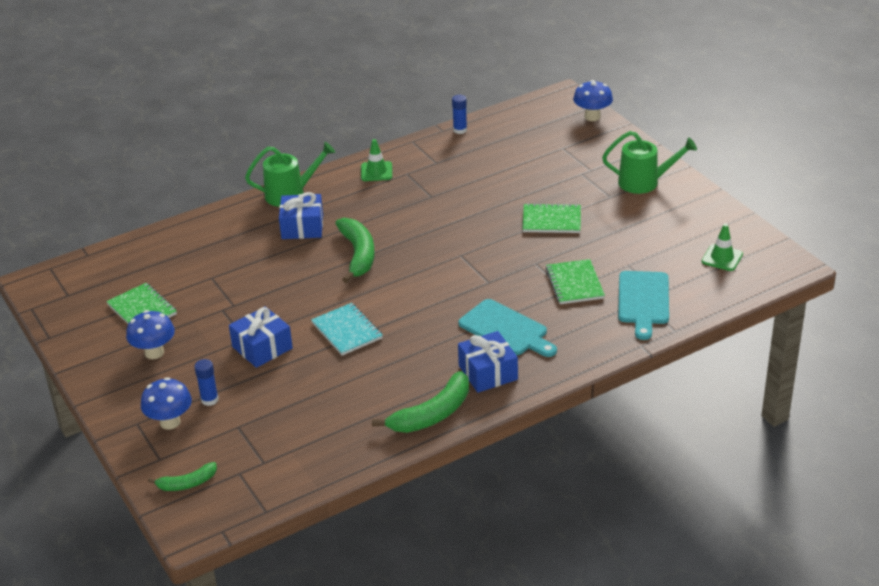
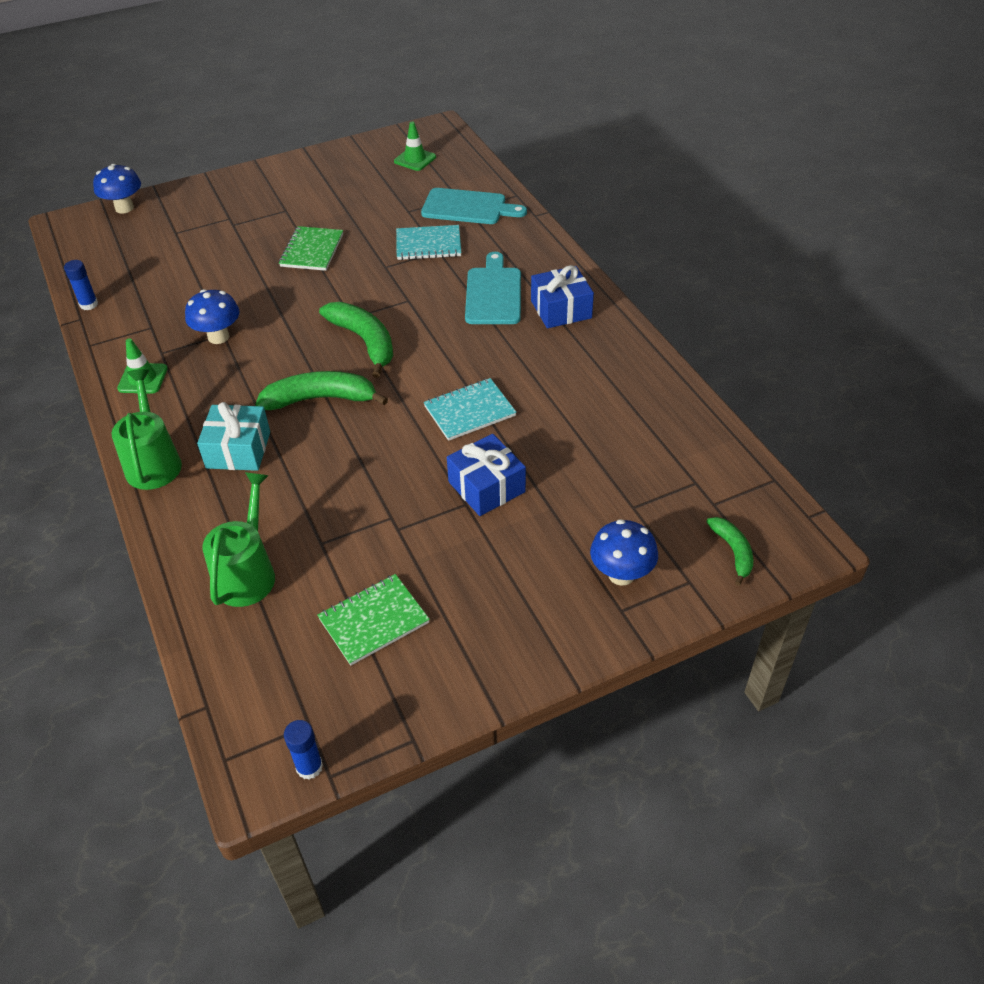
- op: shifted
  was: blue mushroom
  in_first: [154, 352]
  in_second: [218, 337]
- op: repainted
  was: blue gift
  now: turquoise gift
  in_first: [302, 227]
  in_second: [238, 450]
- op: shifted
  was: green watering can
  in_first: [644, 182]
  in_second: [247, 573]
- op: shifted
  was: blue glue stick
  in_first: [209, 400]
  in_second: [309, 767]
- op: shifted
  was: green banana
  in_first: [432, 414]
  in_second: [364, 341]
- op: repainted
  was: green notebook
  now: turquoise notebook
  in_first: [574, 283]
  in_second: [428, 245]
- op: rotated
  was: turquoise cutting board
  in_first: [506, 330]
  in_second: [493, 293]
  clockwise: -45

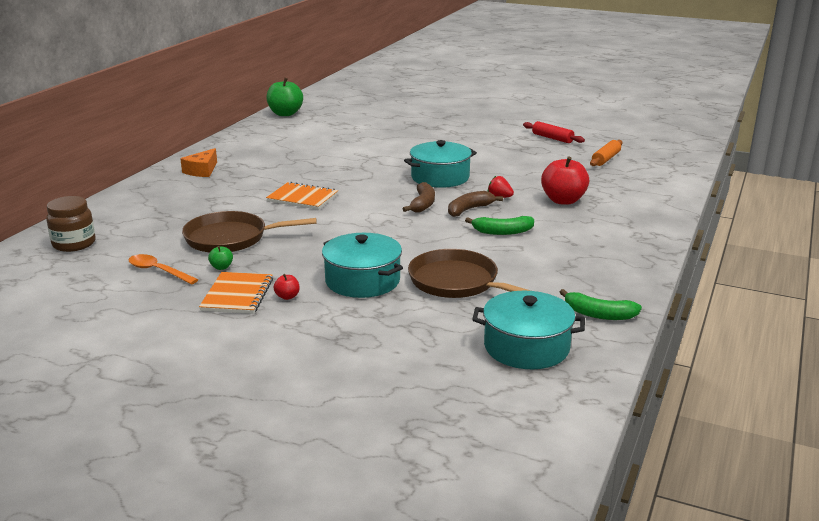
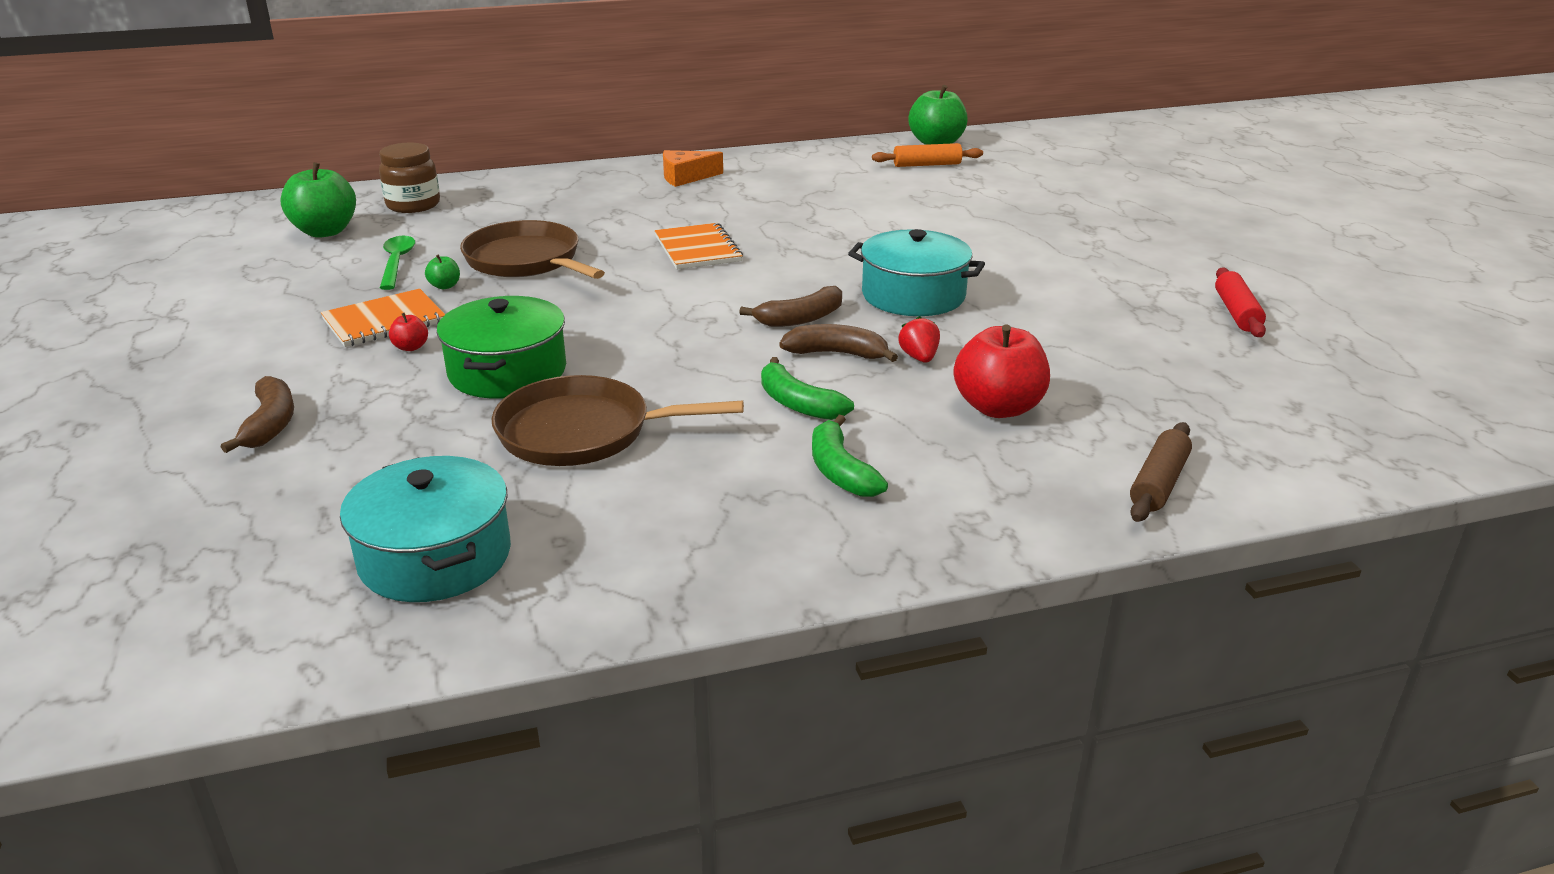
- op: new
  now: brown banana
  in_second: [270, 424]
- op: new
  now: green apple
  in_second: [325, 231]
- op: repainted
  was: orange spoon
  now: green spoon
  in_first: [158, 271]
  in_second: [397, 263]
- op: repainted
  was: turquoise pot
  now: green pot
  in_first: [362, 281]
  in_second: [507, 371]
- op: rotated
  was: brown pan
  in_first: [457, 282]
  in_second: [582, 432]
  clockwise: -90
- op: shifted
  was: green banana
  in_first: [599, 314]
  in_second: [840, 471]
- op: shifted
  was: orange rolling pin
  in_first: [605, 159]
  in_second: [927, 165]
- op: new
  now: brown rolling pin
  in_second: [1159, 483]

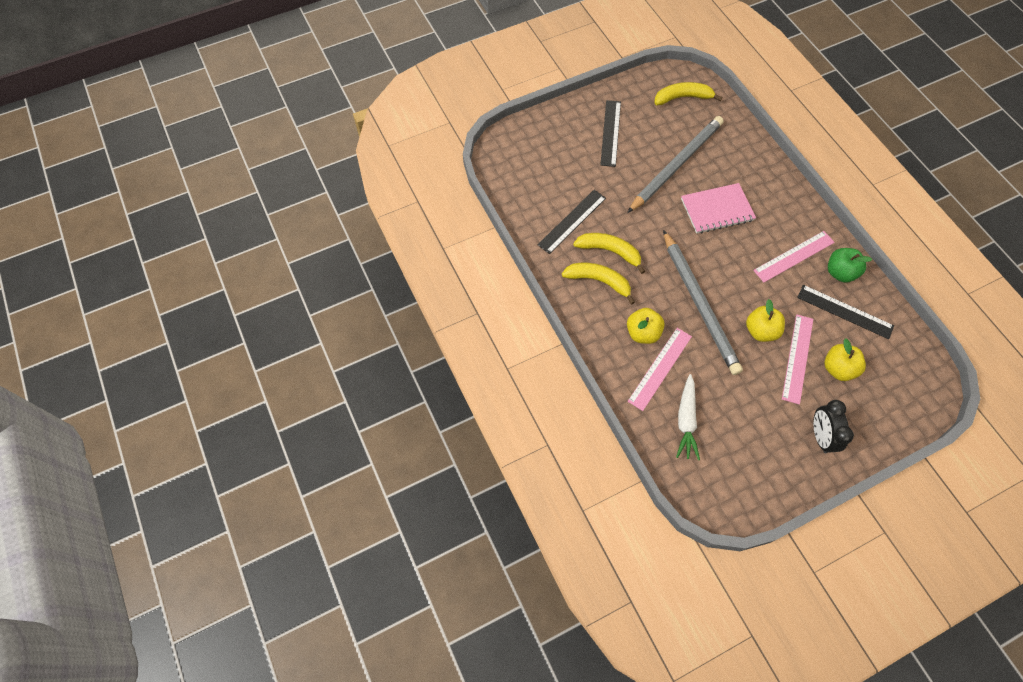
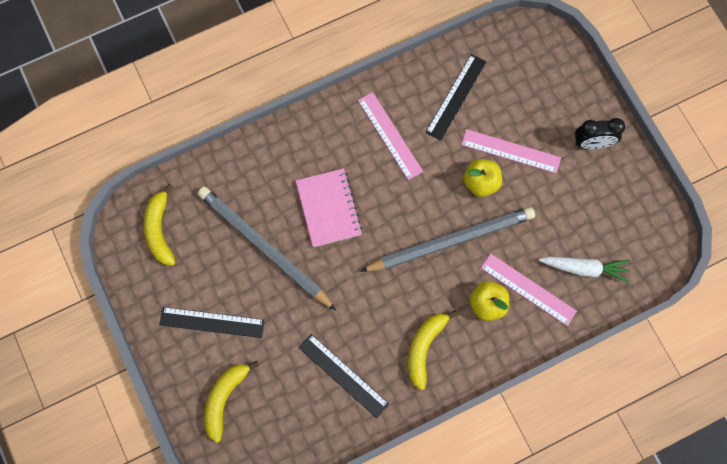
- op: shifted
  was: yellow banana
  in_first: [609, 251]
  in_second: [224, 399]
- op: gone
  was: yellow apple
  in_first: [838, 368]
- op: gone
  was: green apple
  in_first: [840, 272]

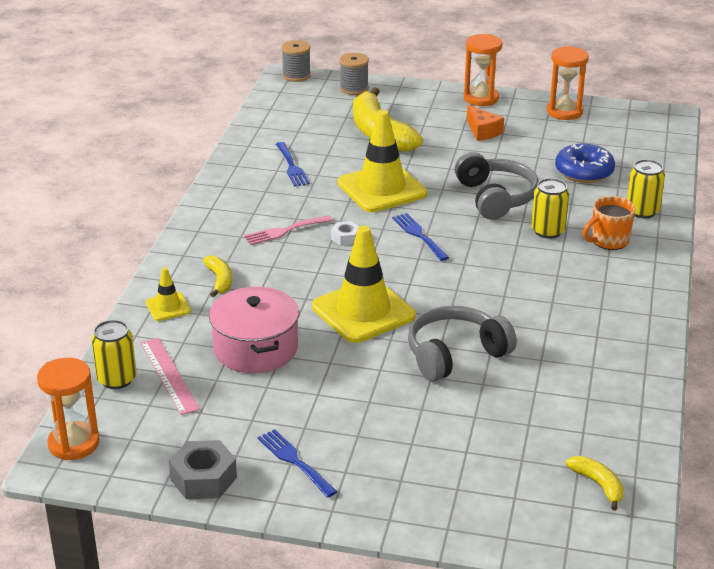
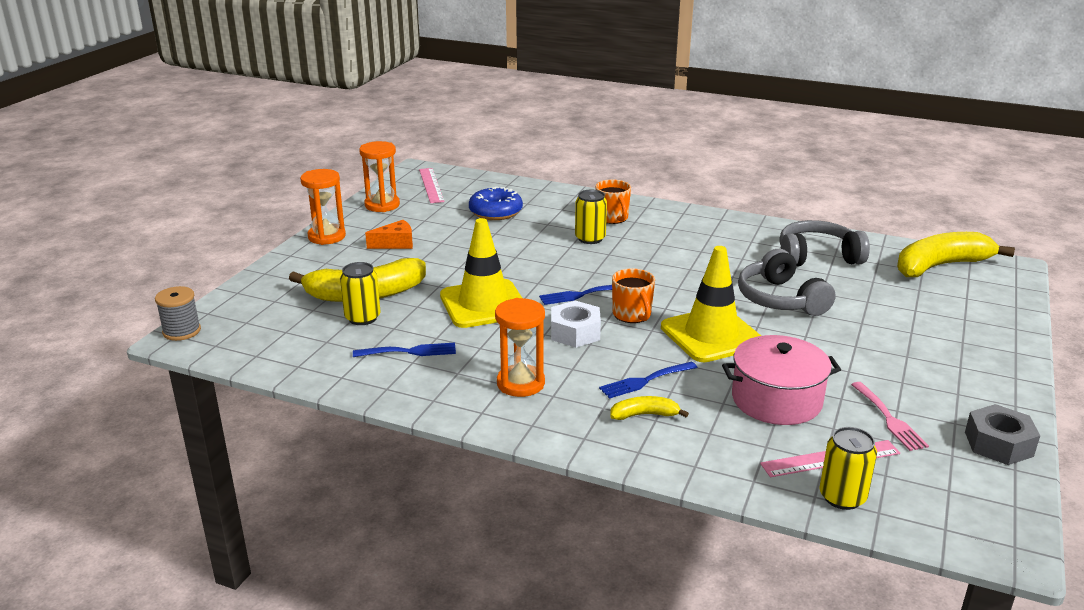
- op: shifted
  was: yellow can
  in_first: [642, 211]
  in_second: [362, 318]
- op: new
  now: pink ruler
  in_second: [431, 185]
- op: shifted
  was: orange hourglass
  in_first: [74, 443]
  in_second: [520, 383]
- op: scaled
  was: white nut
  in_first: [345, 238]
  in_second: [575, 332]
  ratio: 1.77
- op: shifted
  was: blue fork
  in_first: [294, 461]
  in_second: [645, 381]
- op: new
  now: orange mug
  in_second: [632, 315]
- op: shifted
  was: grey headphones
  in_first: [496, 198]
  in_second: [817, 257]
- op: shifted
  was: pink fork
  in_first: [285, 231]
  in_second: [889, 419]
- op: scaled
  was: yellow banana
  in_first: [598, 485]
  in_second: [940, 266]
  ratio: 2.14
- op: gone
  was: yellow traffic cone
  in_first: [168, 307]
- op: gone
  was: grey spool
  in_first: [354, 88]

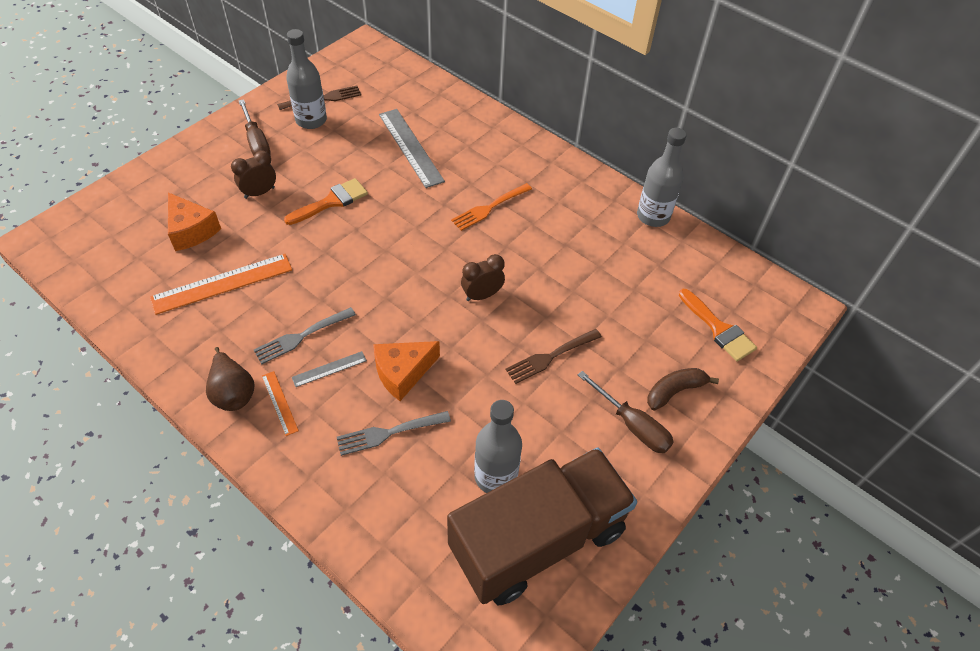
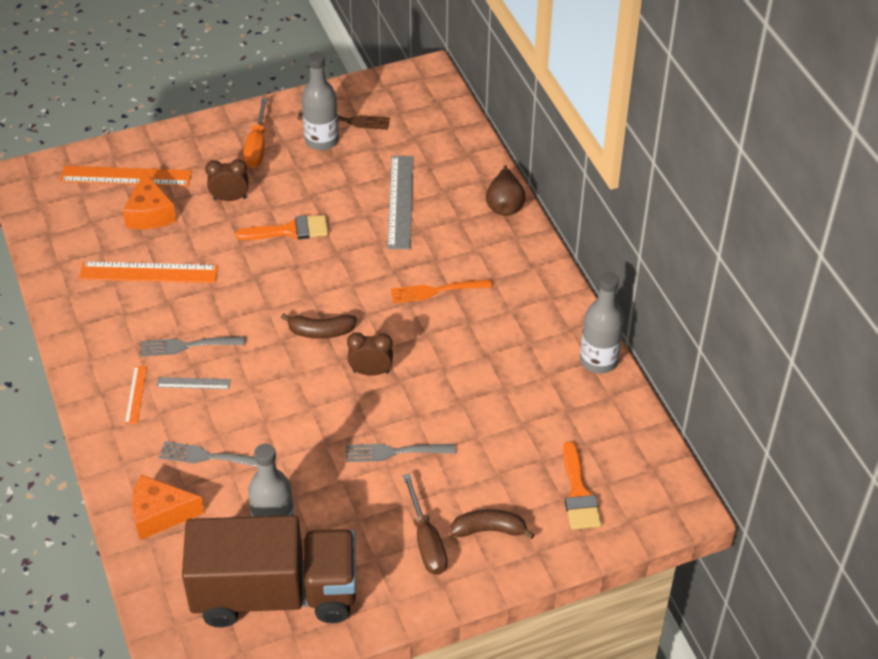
- op: new
  now: orange ruler
  in_second: [126, 176]
- op: shifted
  was: orange cheese
  in_first: [403, 373]
  in_second: [160, 514]
- op: repainted
  was: brown screwdriver
  now: orange screwdriver
  in_first: [256, 142]
  in_second: [257, 146]
- op: new
  now: brown banana
  in_second: [321, 331]
- op: repainted
  was: brown fork
  now: grey fork
  in_first: [551, 356]
  in_second: [395, 452]
- op: shifted
  was: brown pear
  in_first: [233, 393]
  in_second: [505, 205]

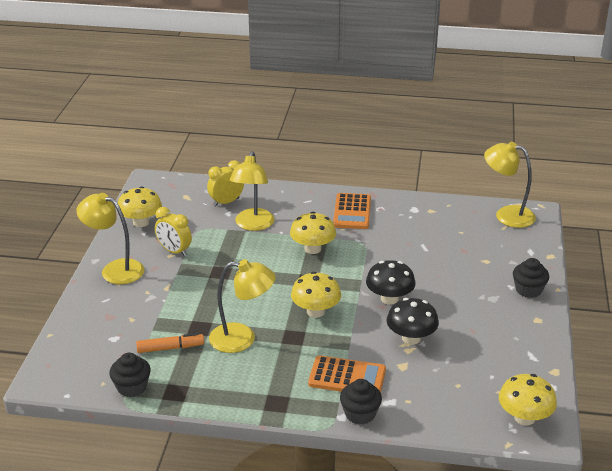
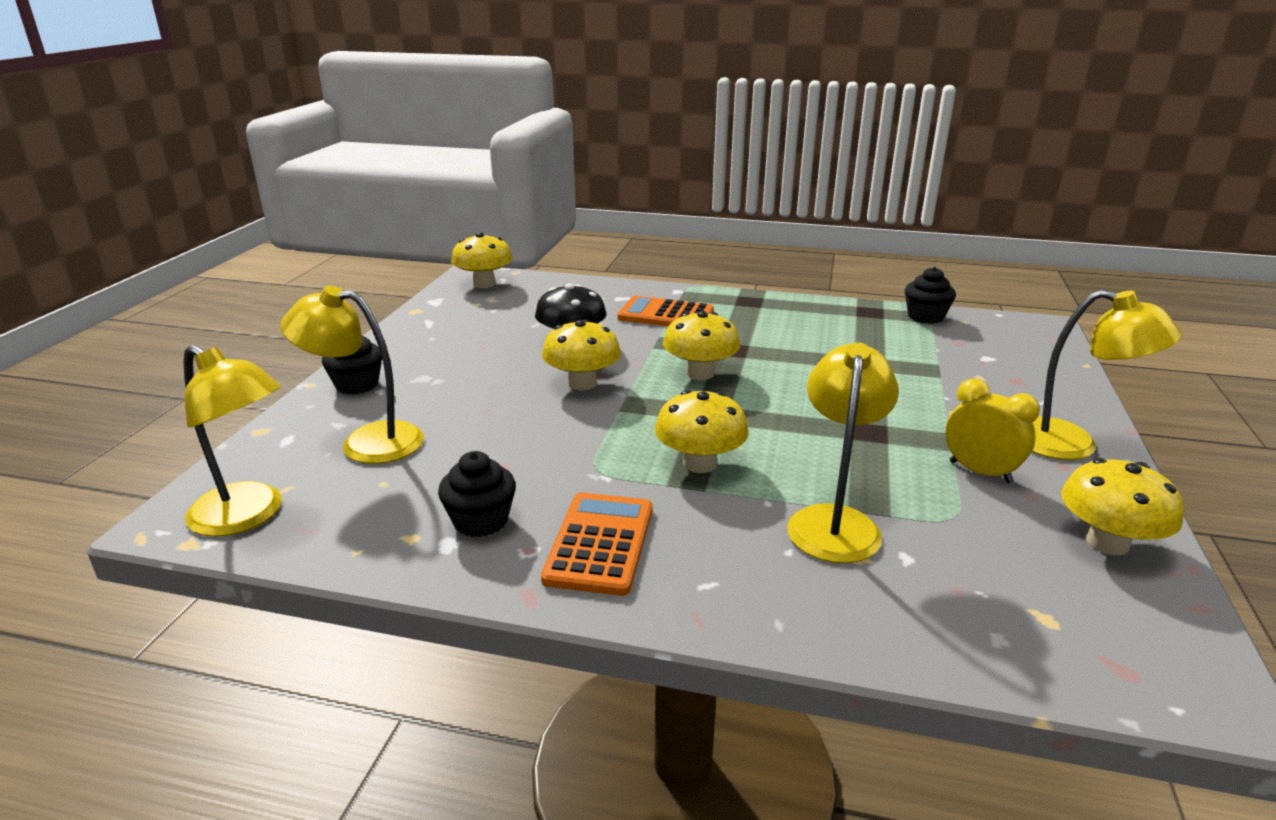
- op: shifted
  was: yellow lamp
  in_first: [242, 339]
  in_second: [367, 441]
- op: shifted
  was: black cupcake
  in_first: [360, 414]
  in_second: [481, 521]
- op: repainted
  was: black mushroom
  now: yellow mushroom
  in_first: [389, 299]
  in_second: [582, 383]
- op: gone
  was: orange marker
  in_first: [170, 348]
- op: gone
  was: yellow clock
  in_first: [226, 202]

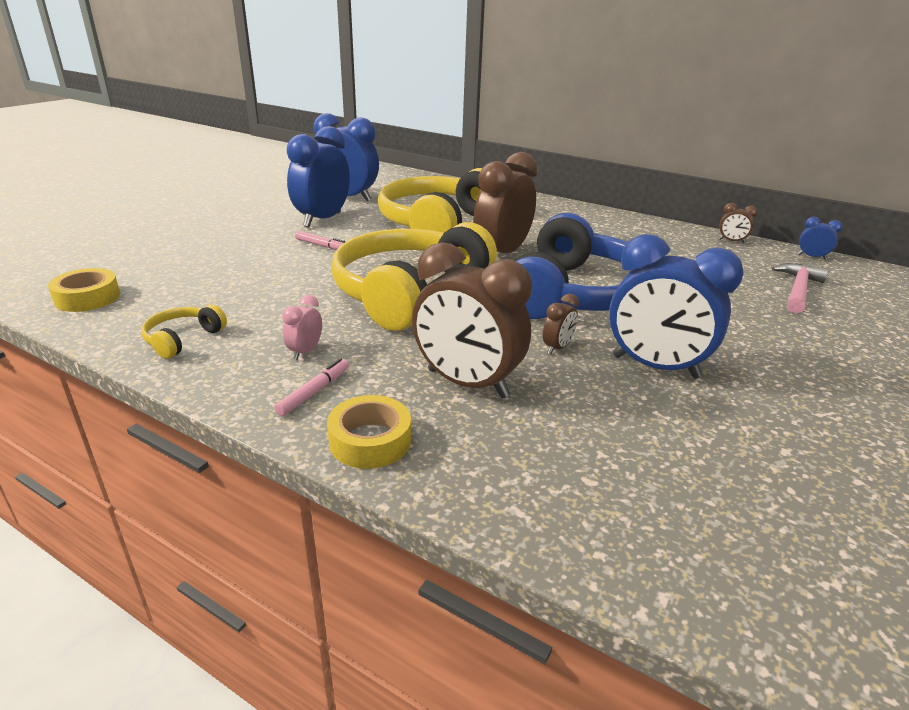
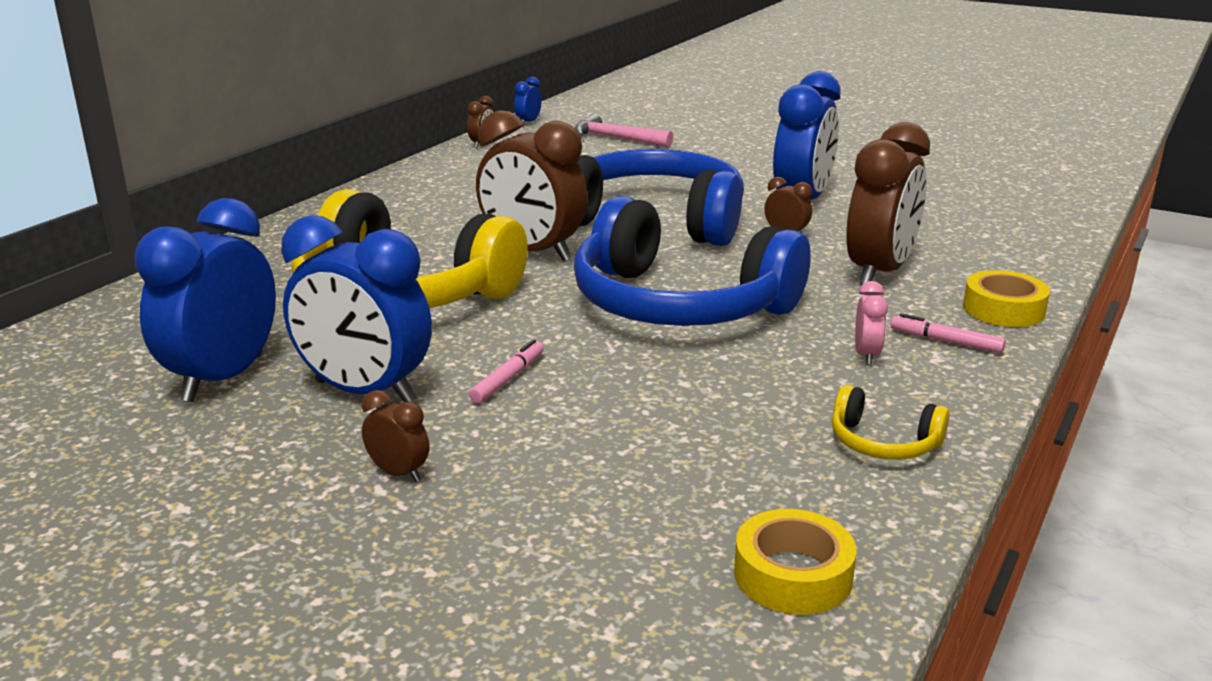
- op: new
  now: brown clock
  in_second: [399, 473]
- op: repainted
  was: yellow headphones
  now: blue headphones
  in_first: [409, 293]
  in_second: [678, 304]
- op: rotated
  was: pink clock
  in_first: [305, 352]
  in_second: [867, 355]
  clockwise: -105

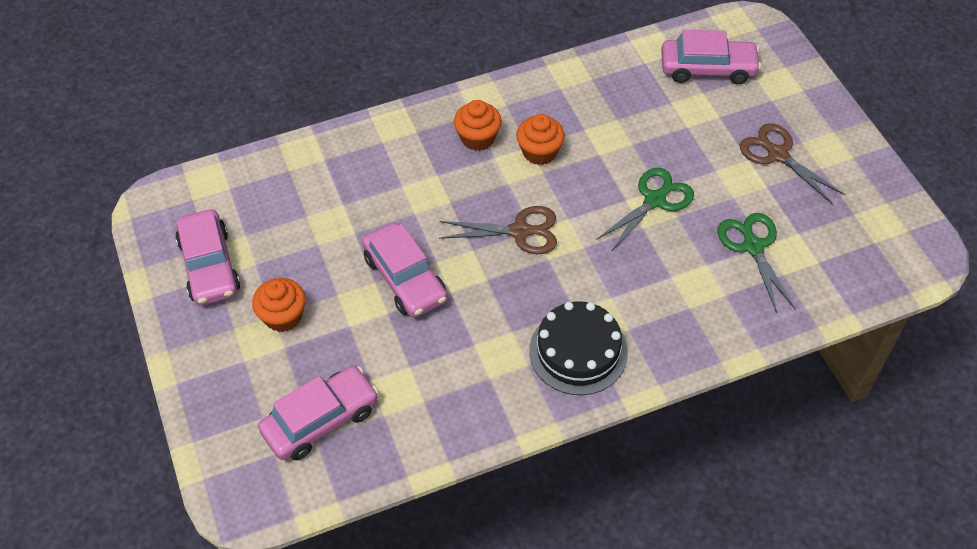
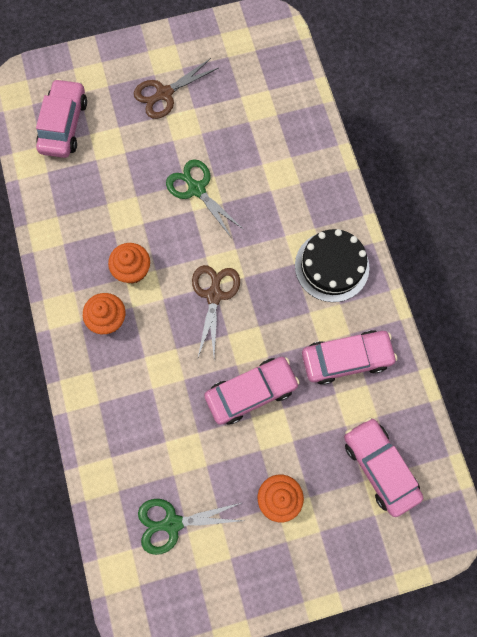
- op: shifted
  was: green scissors
  in_first: [752, 246]
  in_second: [171, 523]
- op: shifted
  was: pink car
  in_first: [209, 266]
  in_second: [346, 359]

